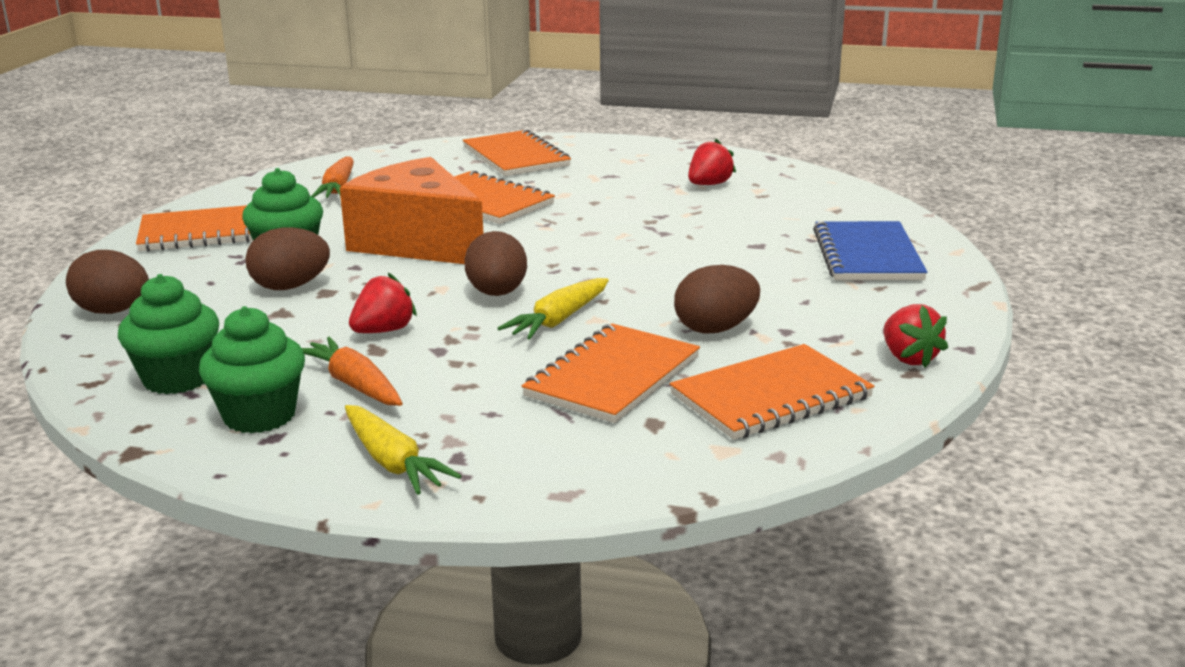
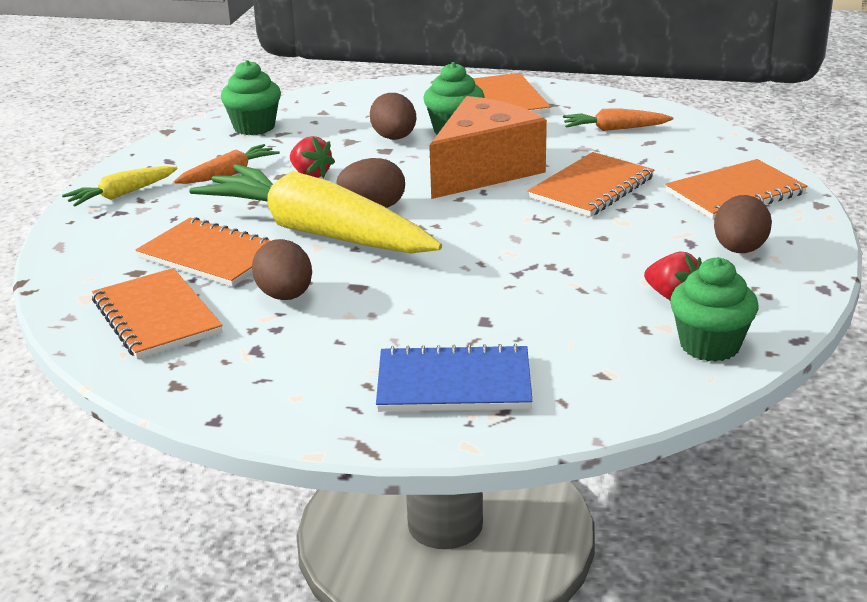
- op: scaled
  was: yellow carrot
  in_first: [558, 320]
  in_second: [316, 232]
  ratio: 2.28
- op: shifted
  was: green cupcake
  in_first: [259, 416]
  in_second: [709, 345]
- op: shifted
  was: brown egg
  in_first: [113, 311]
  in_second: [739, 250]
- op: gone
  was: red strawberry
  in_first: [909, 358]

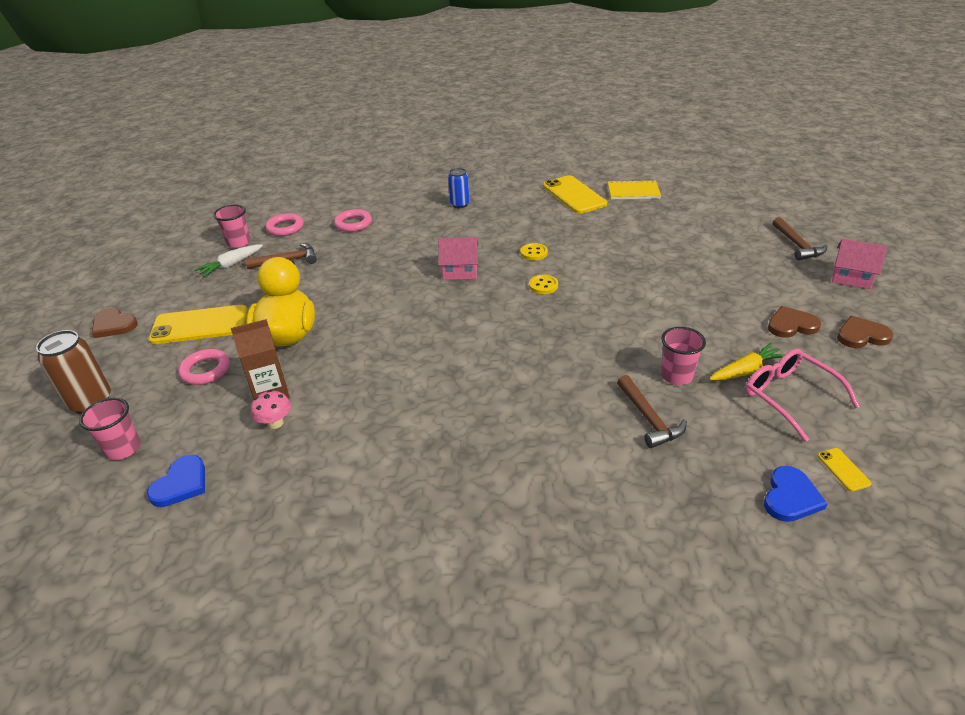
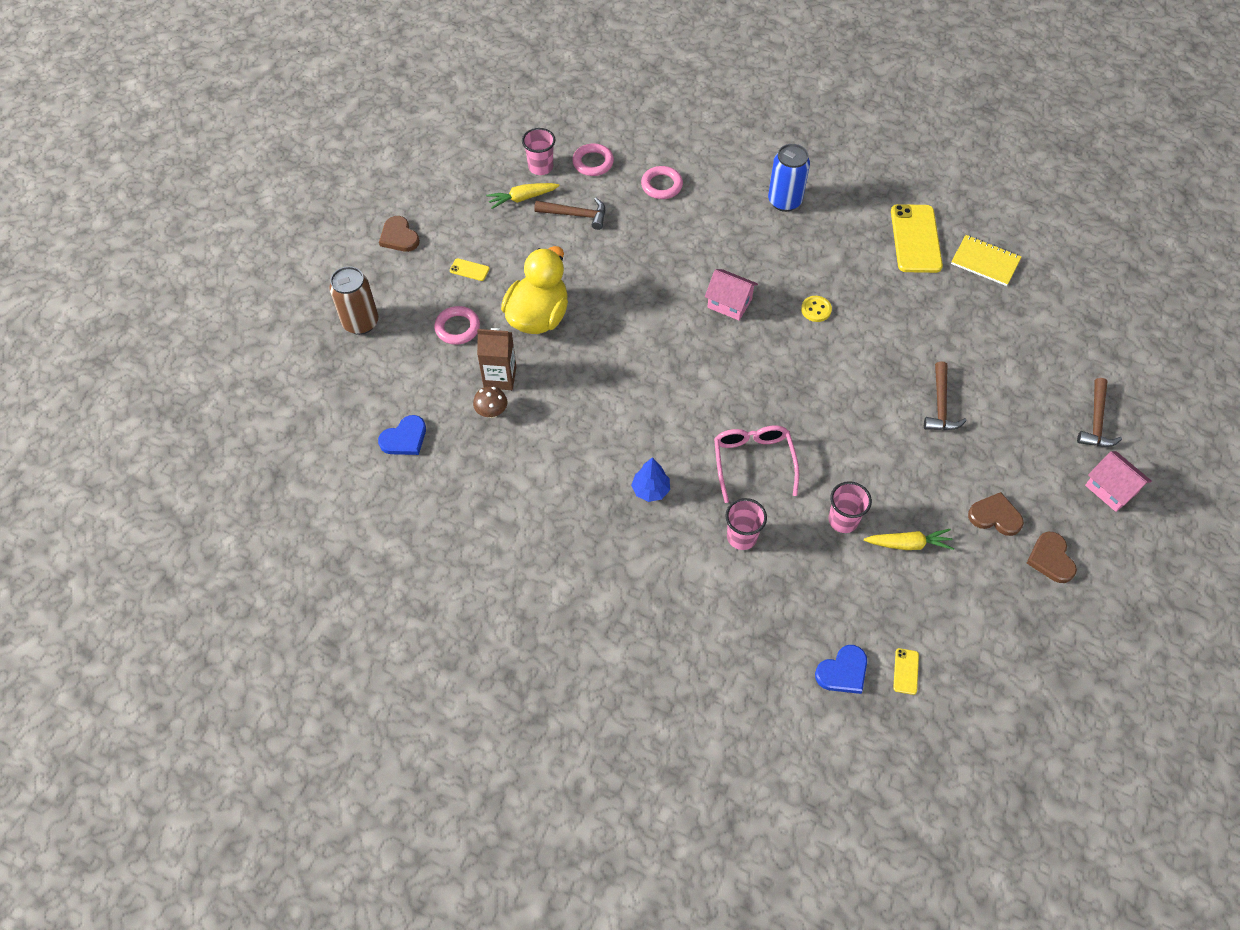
- op: scaled
  was: yellow phone
  in_first: [200, 325]
  in_second: [469, 270]
  ratio: 0.43
- op: repainted
  was: pink mushroom
  now: brown mushroom
  in_first: [275, 423]
  in_second: [492, 412]
- op: repainted
  was: white carrot
  now: yellow carrot
  in_first: [231, 265]
  in_second: [522, 198]
- op: new
  now: blue tree
  in_second: [650, 490]
- op: shifted
  was: pink glasses
  in_first: [789, 397]
  in_second: [753, 462]
- op: shifted
  was: pink cup
  in_first: [123, 449]
  in_second: [741, 537]
- op: scaled
  was: blue can
  in_first: [460, 204]
  in_second: [784, 201]
  ratio: 1.54
- op: shifted
  was: brown hammer
  in_first: [649, 418]
  in_second: [940, 405]
- op: rotated
  was: brown heart
  in_first: [861, 335]
  in_second: [1051, 559]
  clockwise: -120
- op: gone
  was: yellow button
  in_first: [543, 285]

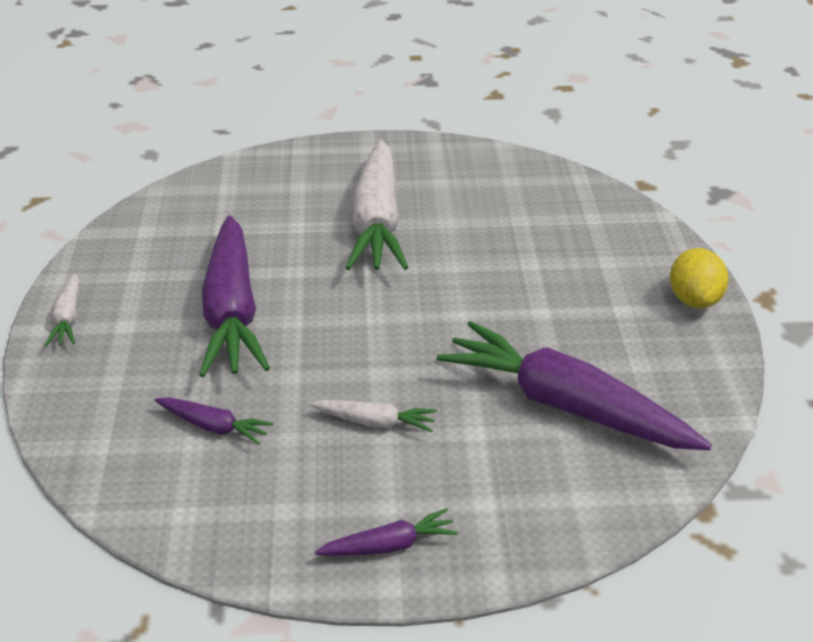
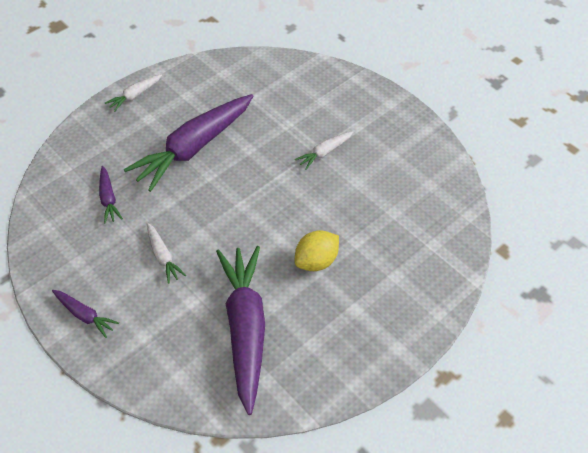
- op: scaled
  was: white carrot
  in_first: [377, 222]
  in_second: [324, 152]
  ratio: 0.45
- op: shifted
  was: yellow lemon
  in_first: [694, 300]
  in_second: [316, 261]

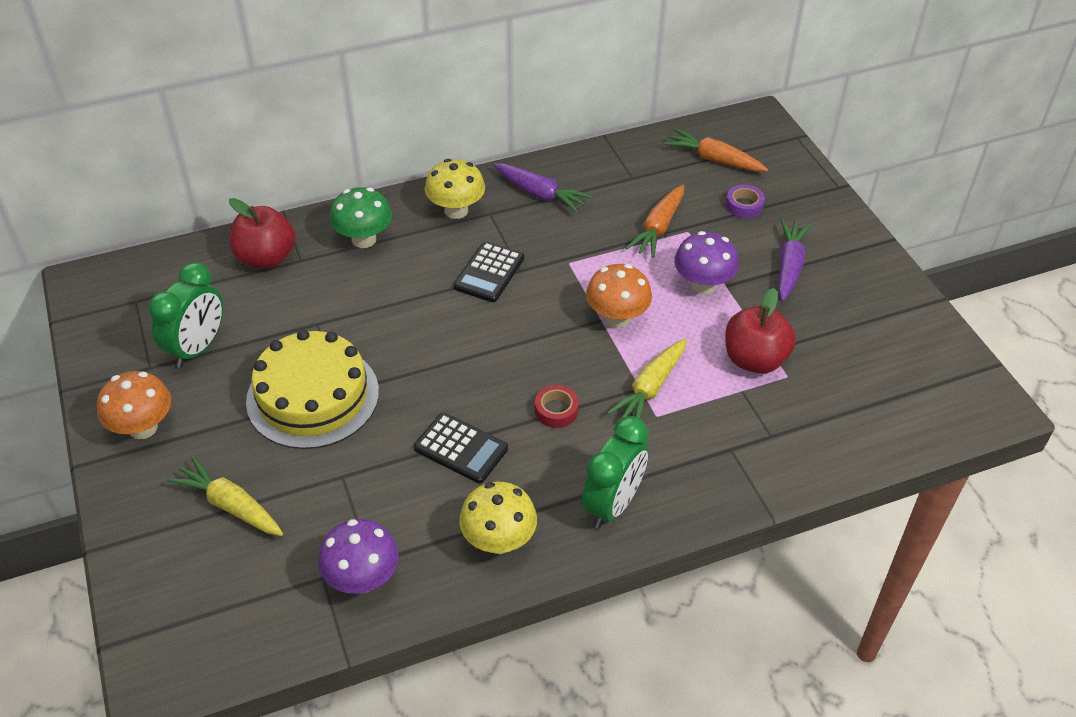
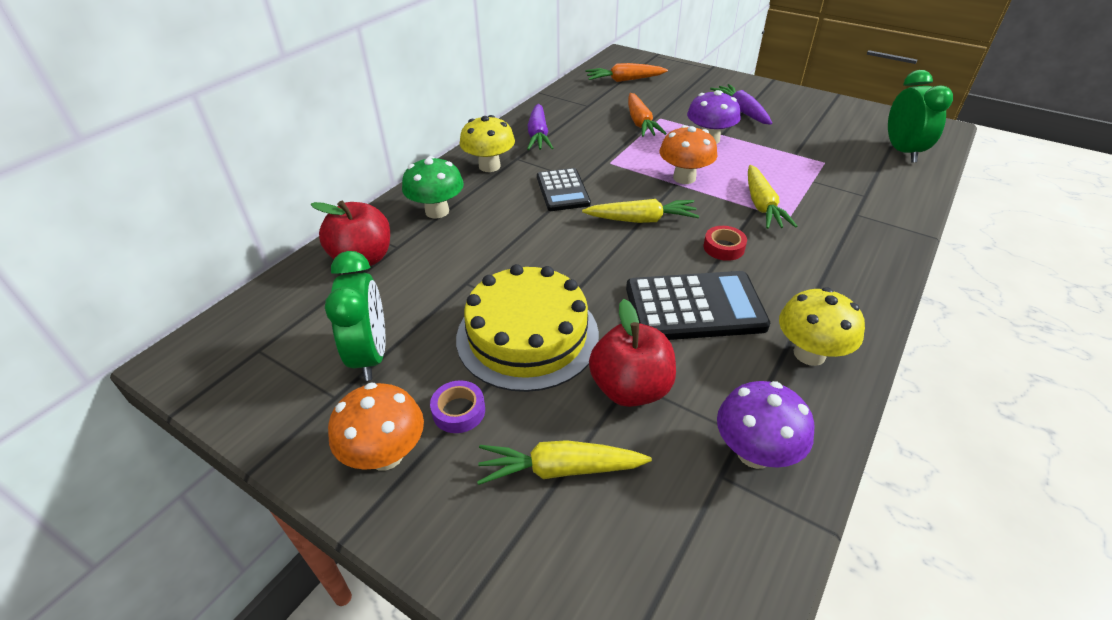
- op: shifted
  was: purple tape
  in_first: [744, 205]
  in_second: [459, 411]
- op: rotated
  was: purple carrot
  in_first: [540, 194]
  in_second: [538, 135]
  clockwise: 90
- op: new
  now: yellow carrot
  in_second: [641, 220]
- op: shifted
  was: red apple
  in_first: [754, 360]
  in_second: [630, 388]
- op: scaled
  was: black calculator
  in_first: [461, 448]
  in_second: [694, 307]
  ratio: 1.55
- op: shifted
  was: green clock
  in_first: [613, 504]
  in_second: [902, 151]

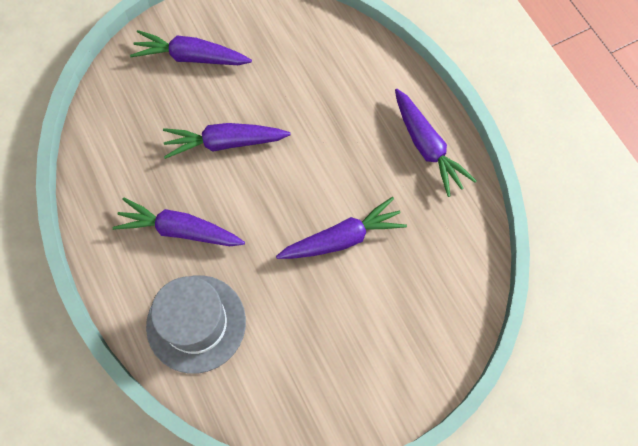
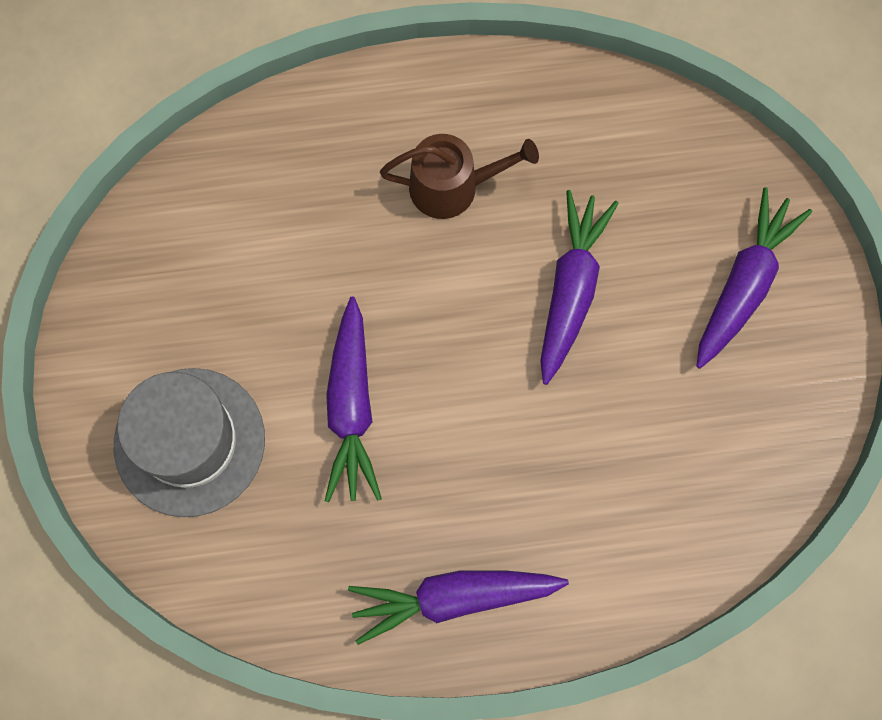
- op: shifted
  was: grey hat
  in_first: [196, 323]
  in_second: [189, 442]
- op: swapped
  was: purple carrot
  now: brown watering can
  in_first: [179, 230]
  in_second: [452, 187]

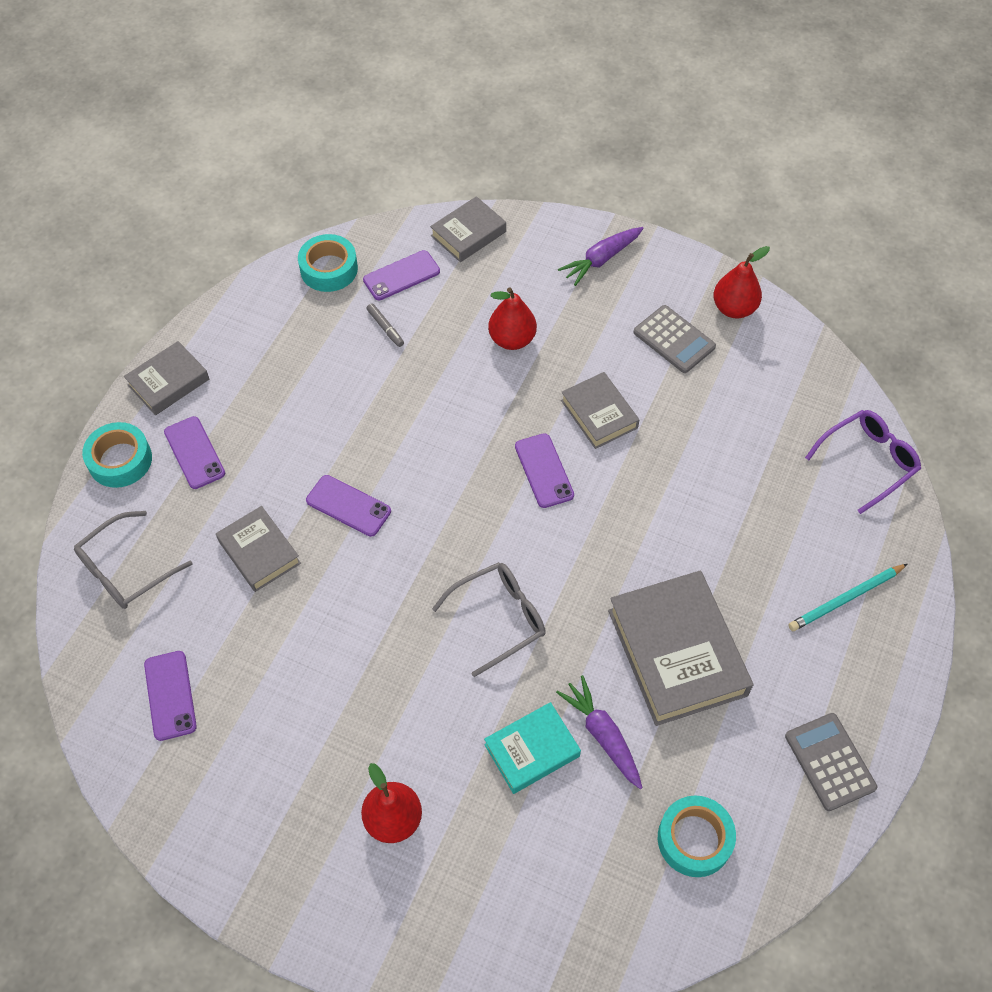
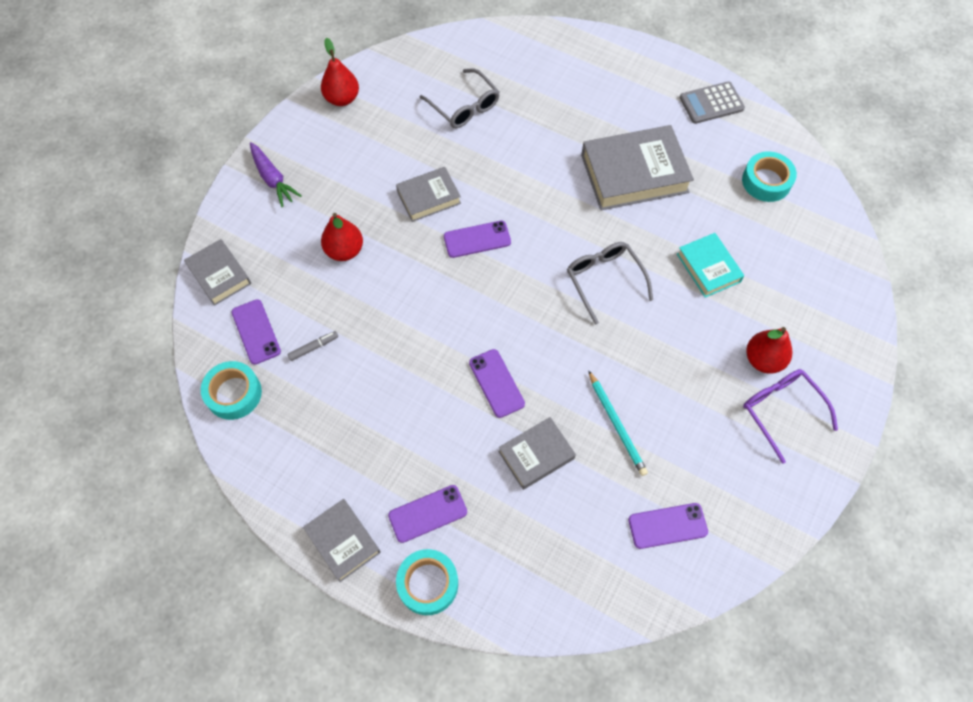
- op: shifted
  was: grey glasses
  in_first: [126, 569]
  in_second: [464, 106]
- op: rotated
  was: purple phone
  in_first: [348, 506]
  in_second: [496, 383]
  clockwise: -60
- op: shifted
  was: turquoise pencil
  in_first: [845, 599]
  in_second: [617, 425]
- op: shifted
  was: purple glasses
  in_first: [867, 462]
  in_second: [781, 411]
- op: gone
  was: purple carrot
  in_first: [602, 735]
- op: gone
  was: grey calculator
  in_first: [674, 339]

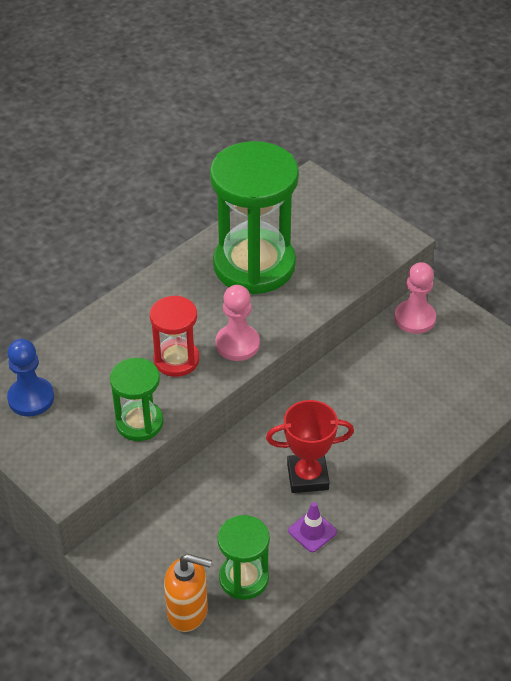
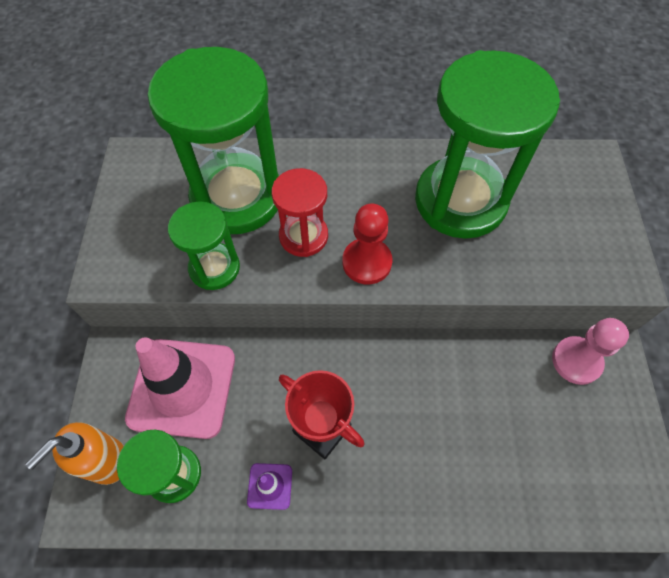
- op: rotated
  was: orange soap dispenser
  in_first: [188, 611]
  in_second: [106, 461]
  clockwise: 75
- op: new
  now: pink traffic cone
  in_second: [182, 387]
- op: new
  now: green hourglass
  in_second: [237, 197]
- op: repainted
  was: pink pawn
  now: red pawn
  in_first: [237, 344]
  in_second: [367, 262]
- op: gone
  was: blue pawn
  in_first: [31, 398]

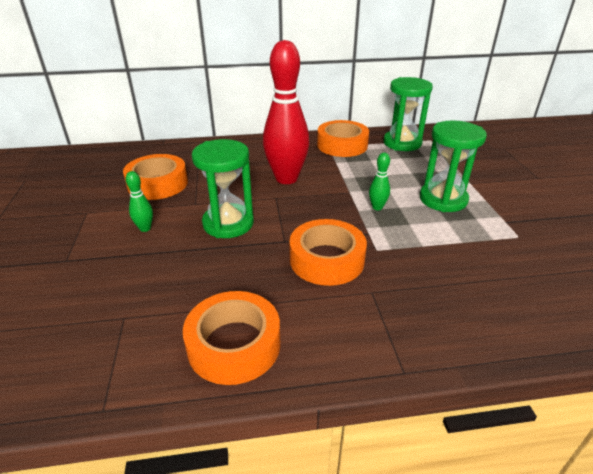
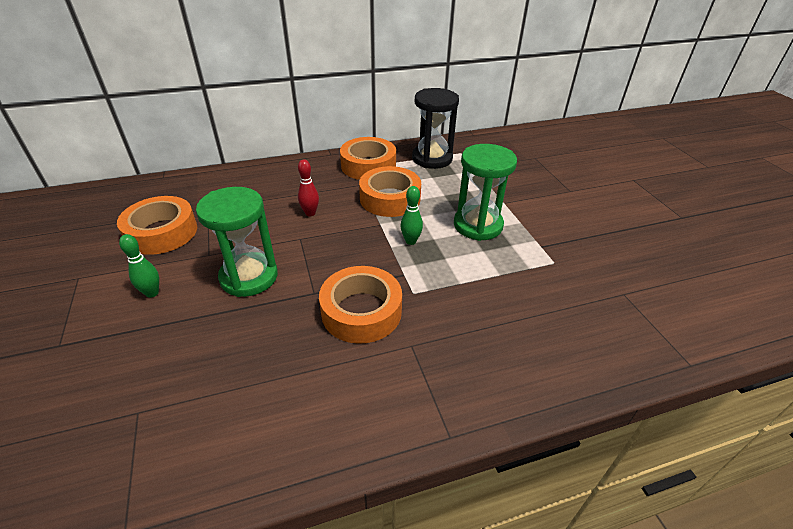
- op: scaled
  was: red bowling pin
  in_first: [286, 178]
  in_second: [310, 213]
  ratio: 0.42
- op: shifted
  was: orange tape
  in_first: [234, 344]
  in_second: [390, 199]
- op: repainted
  was: green hourglass
  now: black hourglass
  in_first: [402, 143]
  in_second: [432, 158]

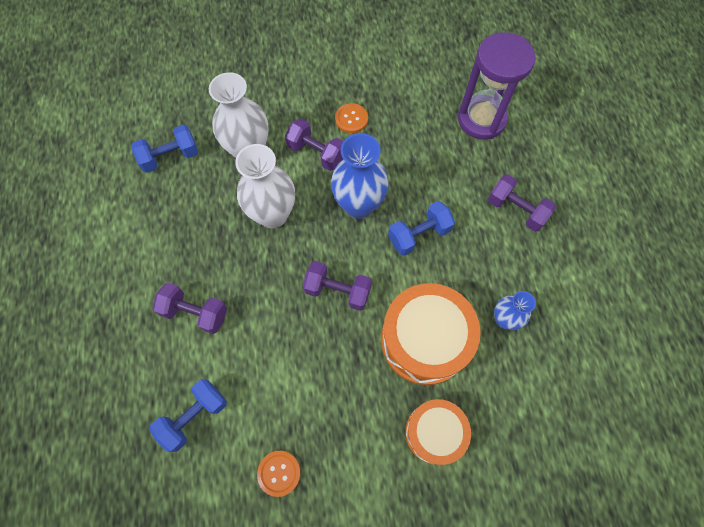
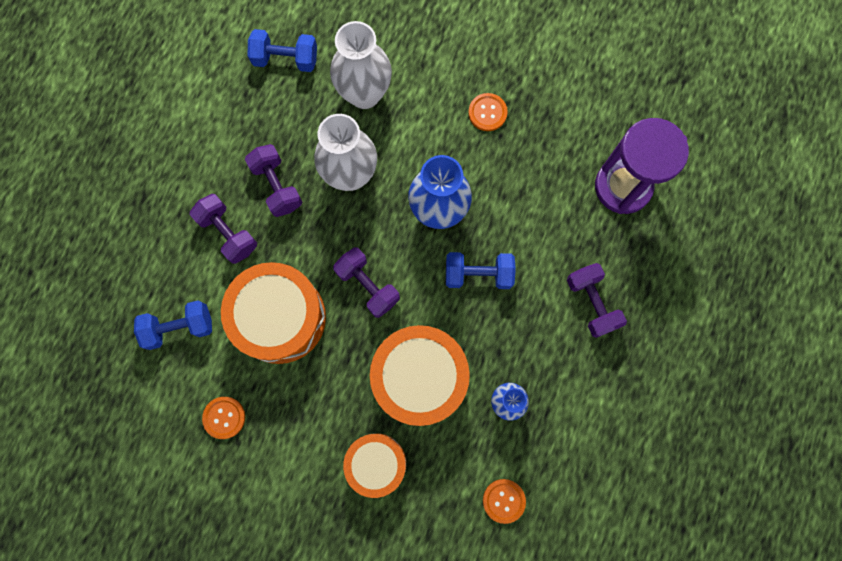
- op: new
  now: orange drum
  in_second: [280, 317]
- op: shifted
  was: purple dumbbell
  in_first: [316, 153]
  in_second: [277, 186]
- op: new
  now: orange button
  in_second: [504, 501]

